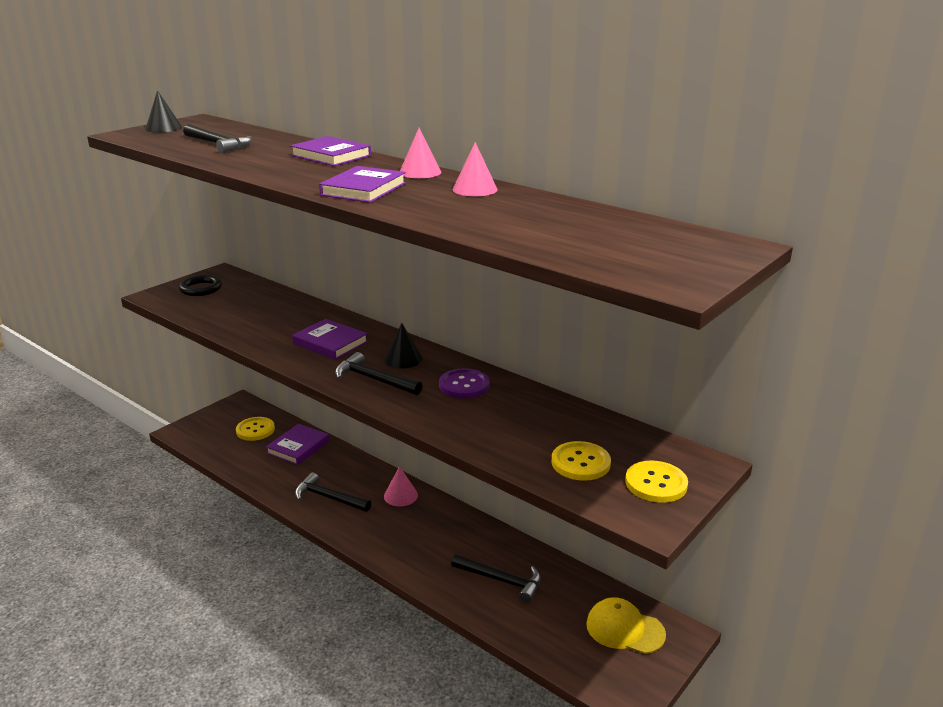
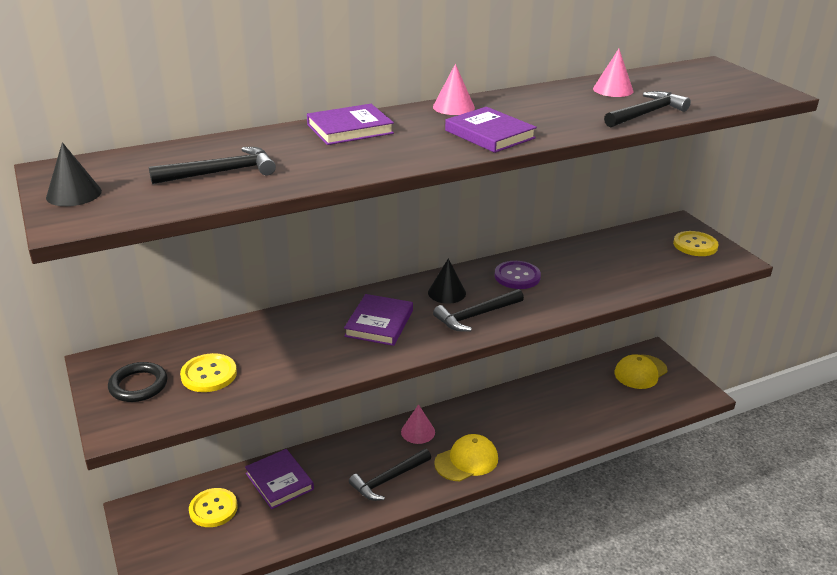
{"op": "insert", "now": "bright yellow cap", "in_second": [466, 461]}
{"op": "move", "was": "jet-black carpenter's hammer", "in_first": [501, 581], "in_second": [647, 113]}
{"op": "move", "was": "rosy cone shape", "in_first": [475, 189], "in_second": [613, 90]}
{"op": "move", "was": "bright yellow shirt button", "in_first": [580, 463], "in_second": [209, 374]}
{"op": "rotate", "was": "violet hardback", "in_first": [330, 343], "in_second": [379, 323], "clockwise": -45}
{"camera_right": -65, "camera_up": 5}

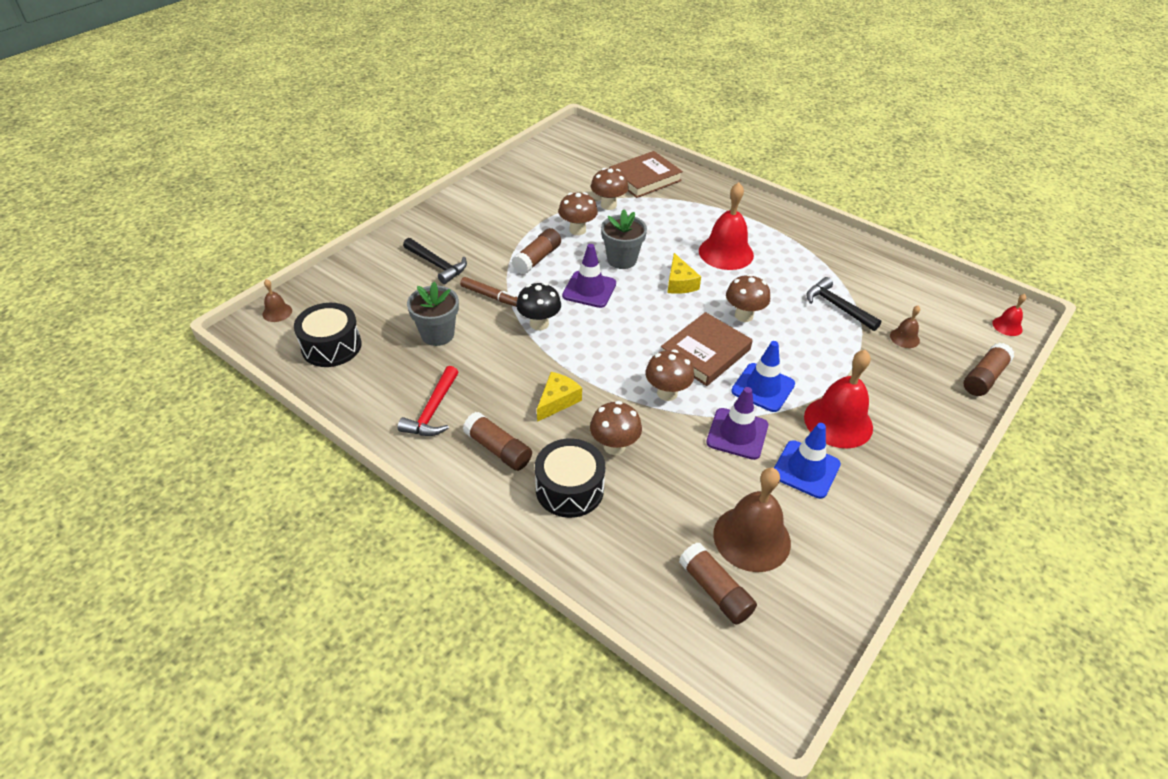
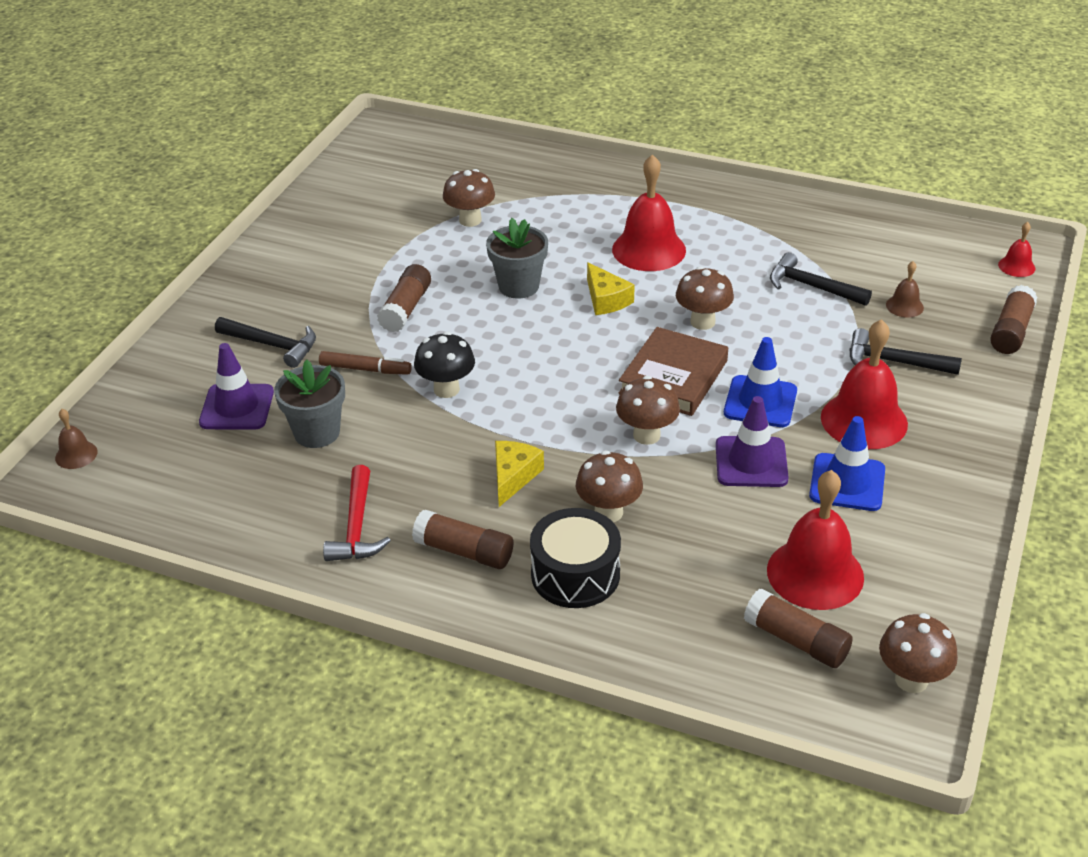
{"op": "delete", "was": "jet-black drum", "in_first": [331, 346]}
{"op": "delete", "was": "russet hardback", "in_first": [645, 178]}
{"op": "insert", "now": "jet-black carpenter's hammer", "in_second": [893, 362]}
{"op": "move", "was": "russet mushroom", "in_first": [577, 230], "in_second": [911, 680]}
{"op": "move", "was": "violet safety cone", "in_first": [589, 289], "in_second": [237, 407]}
{"op": "recolor", "was": "russet hand bell", "now": "crimson hand bell", "in_first": [751, 538], "in_second": [815, 573]}
{"camera_right": -15, "camera_up": -5}

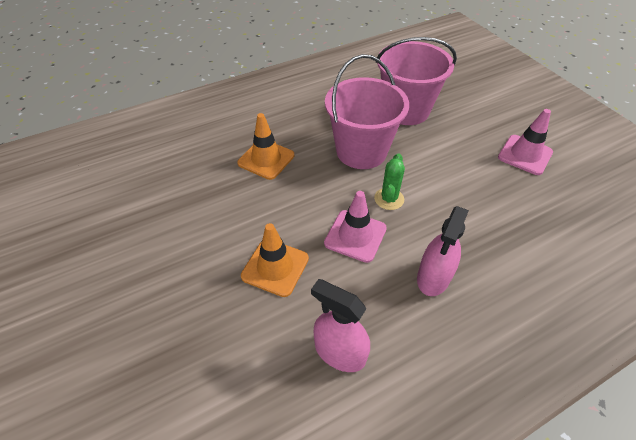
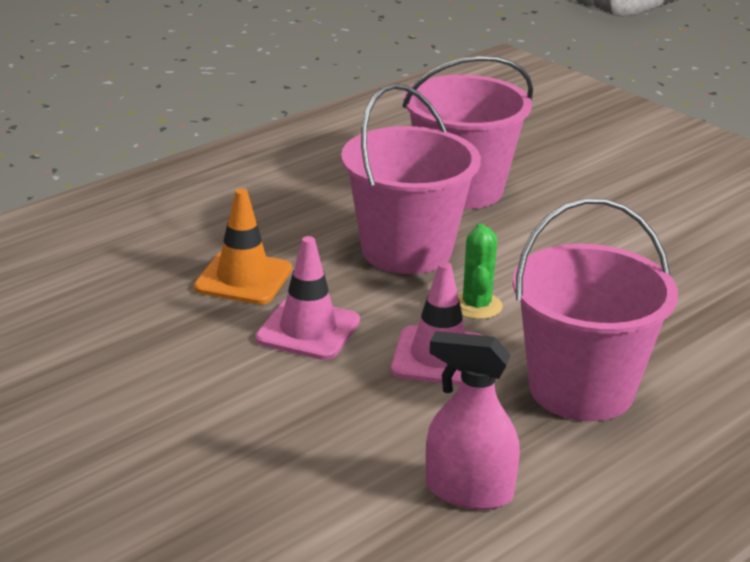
{"op": "delete", "was": "orange safety cone", "in_first": [275, 267]}
{"op": "move", "was": "rosy safety cone", "in_first": [525, 155], "in_second": [308, 330]}
{"op": "replace", "was": "rosy spray cleaner", "now": "rosy sand bucket", "in_first": [433, 277], "in_second": [581, 389]}
{"camera_right": -15, "camera_up": -20}

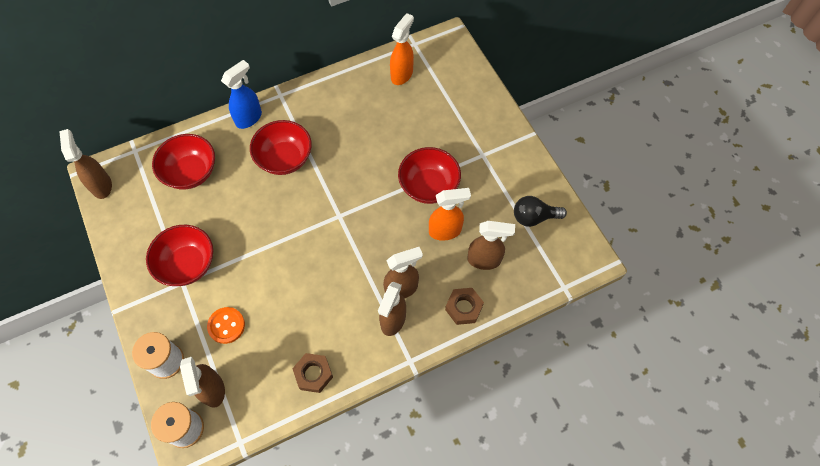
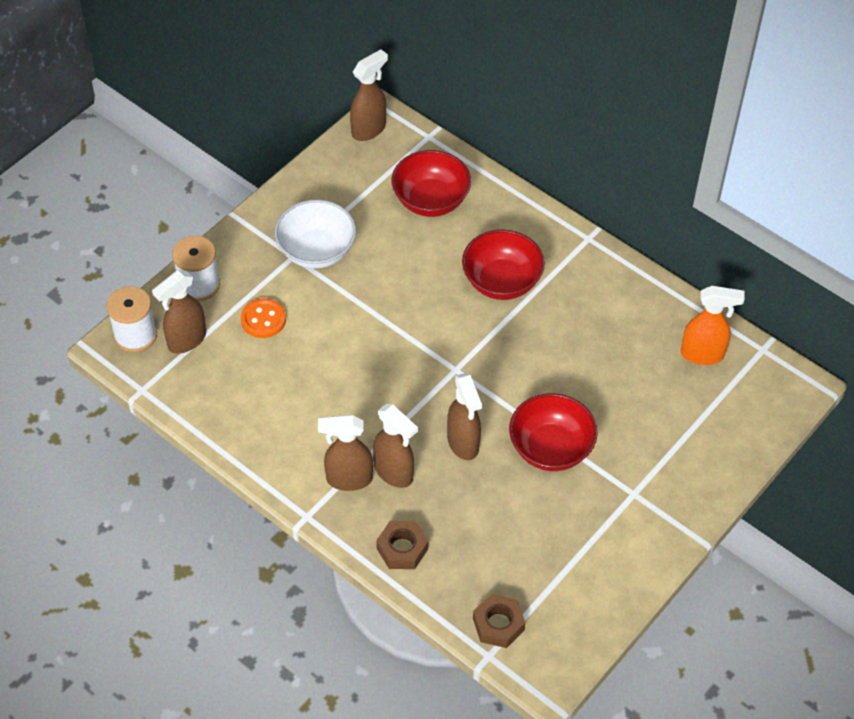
{"op": "delete", "was": "royal blue spray cleaner", "in_first": [249, 118]}
{"op": "delete", "was": "orange spray cleaner", "in_first": [445, 231]}
{"op": "delete", "was": "jet-black bulb", "in_first": [534, 217]}
{"op": "move", "was": "russet hex nut", "in_first": [313, 374], "in_second": [498, 624]}
{"op": "move", "was": "russet spray cleaner", "in_first": [484, 260], "in_second": [463, 443]}
{"op": "recolor", "was": "crimson bowl", "now": "snow-white bowl", "in_first": [187, 264], "in_second": [316, 251]}
{"camera_right": 65, "camera_up": -10}

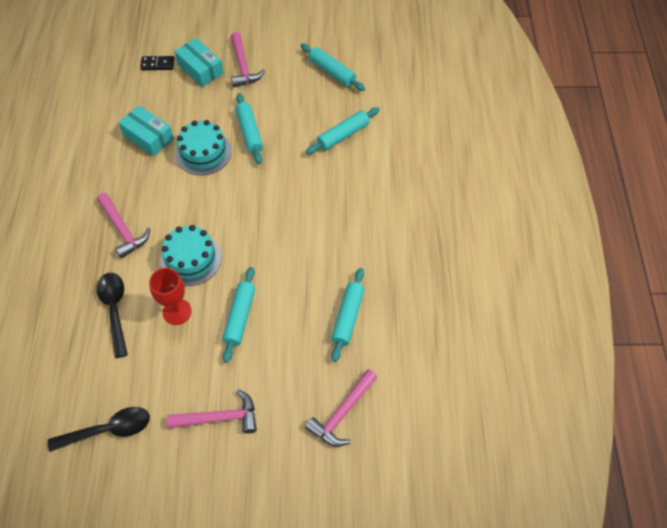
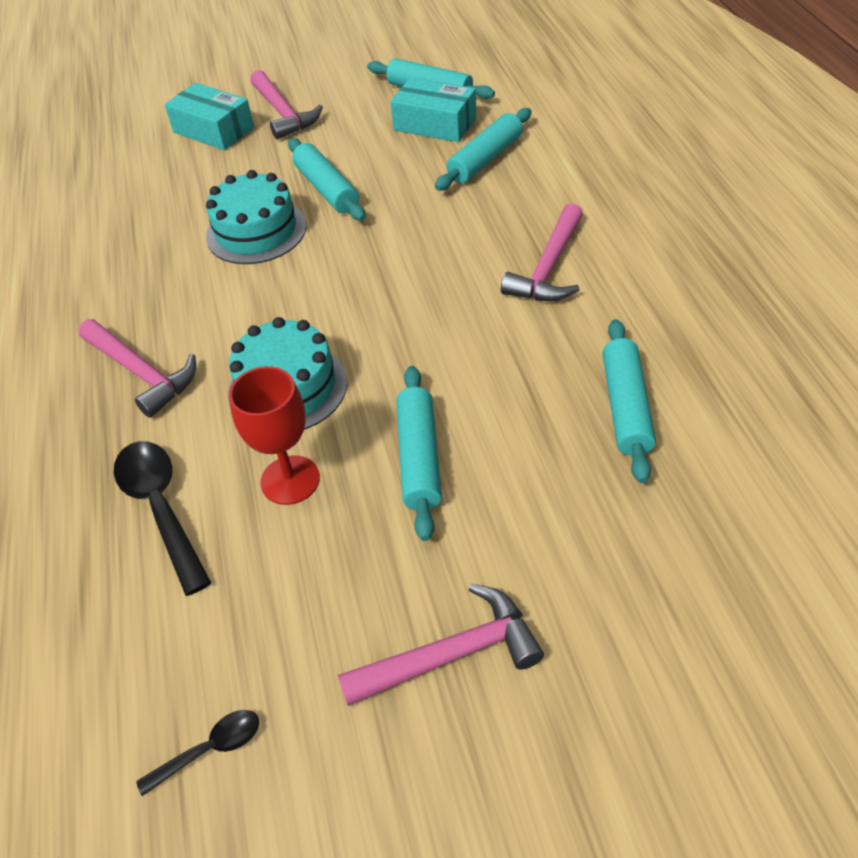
{"op": "delete", "was": "jet-black domino", "in_first": [157, 64]}
{"op": "move", "was": "teal package", "in_first": [148, 137], "in_second": [435, 124]}
{"op": "move", "was": "rosy carpenter's hammer", "in_first": [342, 413], "in_second": [549, 268]}
{"op": "resize", "was": "jet-black spoon", "in_first": [108, 430], "in_second": [210, 749], "ratio": 0.54}
{"camera_right": -10, "camera_up": -10}

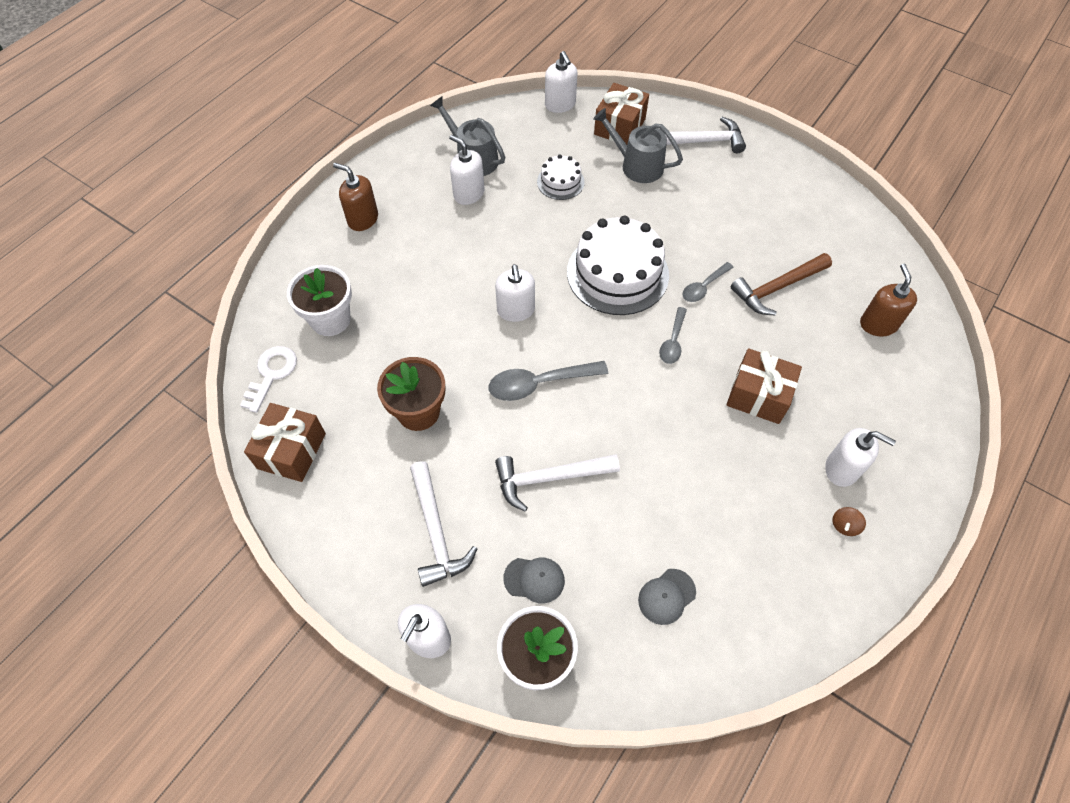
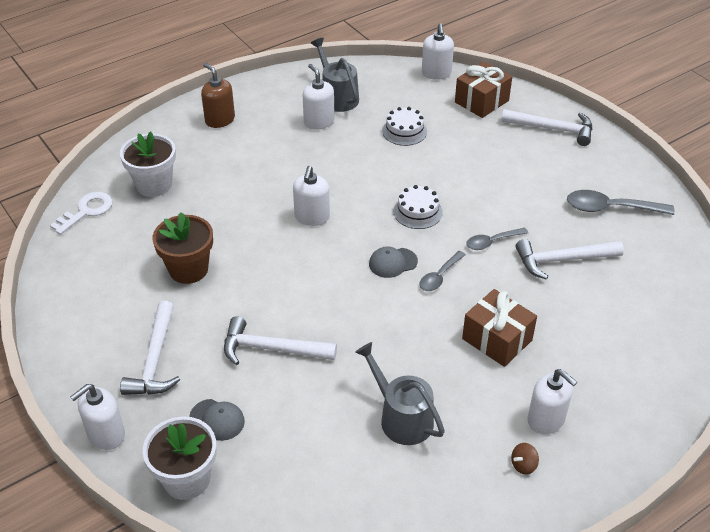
{"op": "delete", "was": "russet present", "in_first": [291, 451]}
{"op": "delete", "was": "russet soap pump", "in_first": [878, 324]}
{"op": "move", "was": "grey spoon", "in_first": [539, 383], "in_second": [610, 208]}
{"op": "move", "was": "grey sprinkling can", "in_first": [637, 165], "in_second": [402, 418]}
{"op": "move", "was": "grey cap", "in_first": [666, 596], "in_second": [393, 263]}
{"op": "recolor", "was": "russet carpenter's hammer", "now": "snow-white carpenter's hammer", "in_first": [777, 288], "in_second": [562, 260]}
{"op": "resize", "was": "snow-white gateau", "in_first": [617, 273], "in_second": [417, 212], "ratio": 0.5}
{"camera_right": 20, "camera_up": -15}

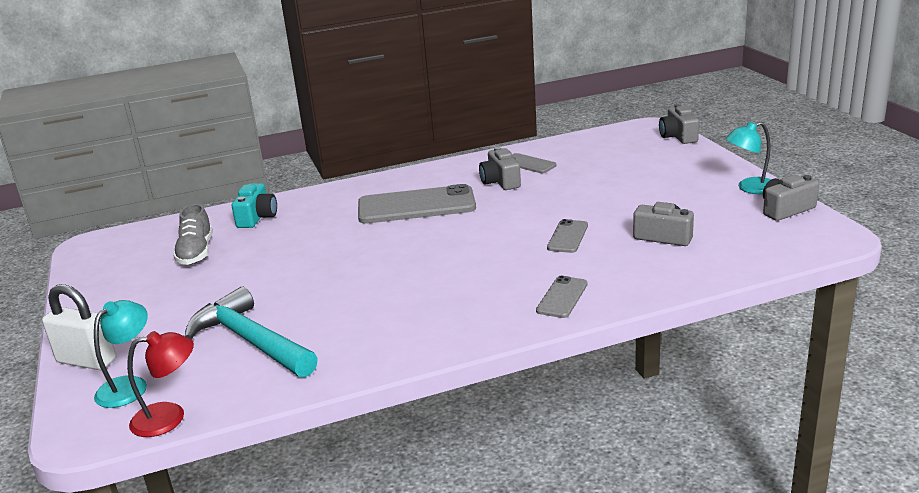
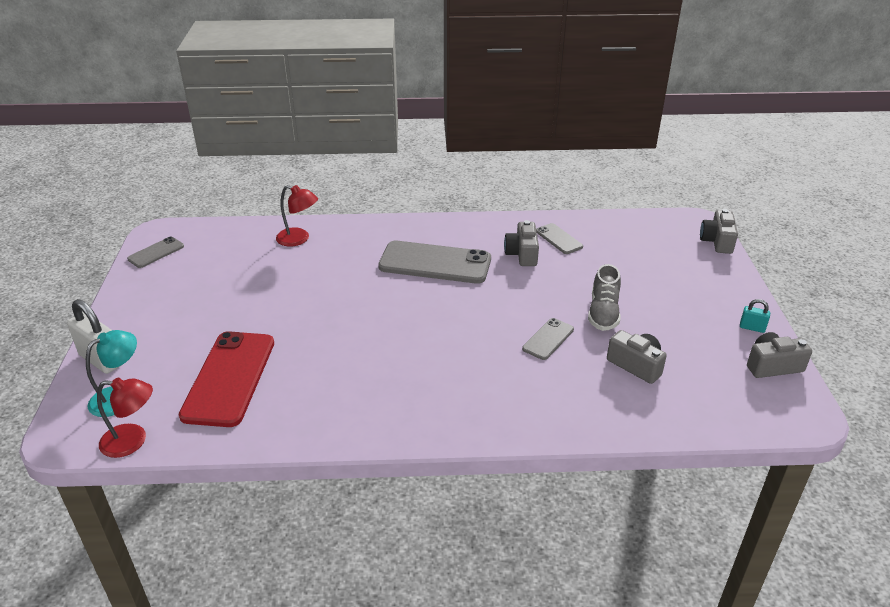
{"op": "move", "was": "grey lace-up shoe", "in_first": [196, 252], "in_second": [603, 313]}
{"op": "move", "was": "grey smartphone", "in_first": [562, 297], "in_second": [156, 252]}
{"op": "replace", "was": "teal carpenter's hammer", "now": "crimson smartphone", "in_first": [250, 341], "in_second": [229, 378]}
{"op": "replace", "was": "teal camera", "now": "crimson desk lamp", "in_first": [257, 217], "in_second": [299, 239]}
{"op": "replace", "was": "teal desk lamp", "now": "teal padlock", "in_first": [750, 188], "in_second": [752, 328]}
{"camera_right": 15, "camera_up": 10}

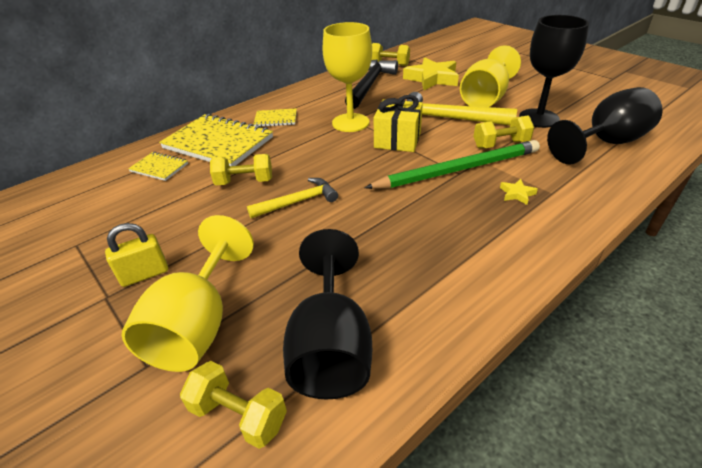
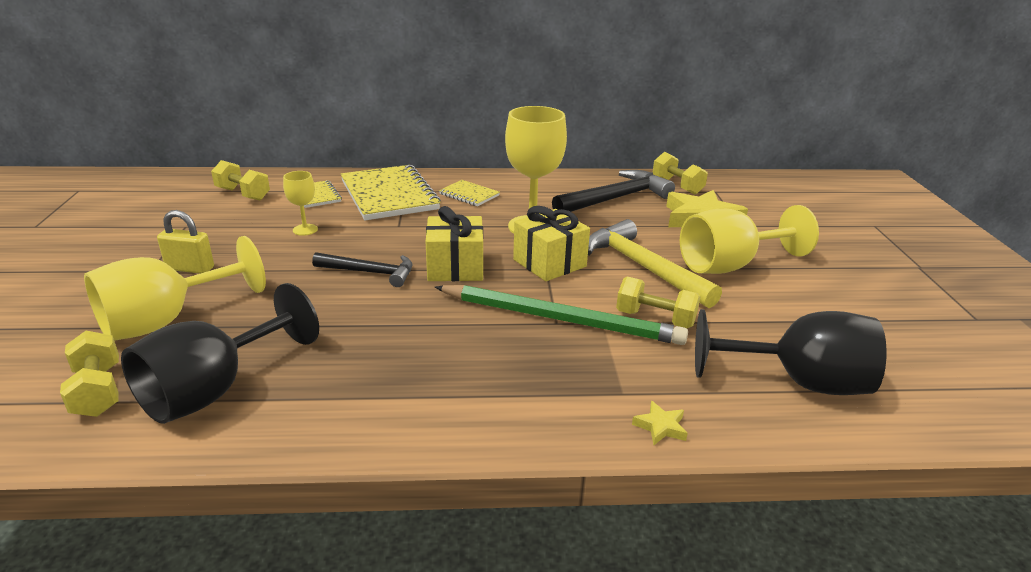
{"op": "delete", "was": "jet-black goblet", "in_first": [538, 118]}
{"op": "insert", "now": "bright yellow goblet", "in_second": [305, 230]}
{"op": "insert", "now": "bright yellow present", "in_second": [455, 267]}
{"op": "move", "was": "bright yellow free weight", "in_first": [244, 182], "in_second": [243, 194]}
{"op": "move", "was": "bright yellow five-pointed star", "in_first": [517, 194], "in_second": [660, 427]}
{"op": "recolor", "was": "bright yellow carpenter's hammer", "now": "jet-black carpenter's hammer", "in_first": [298, 201], "in_second": [370, 272]}
{"camera_right": 35, "camera_up": -10}

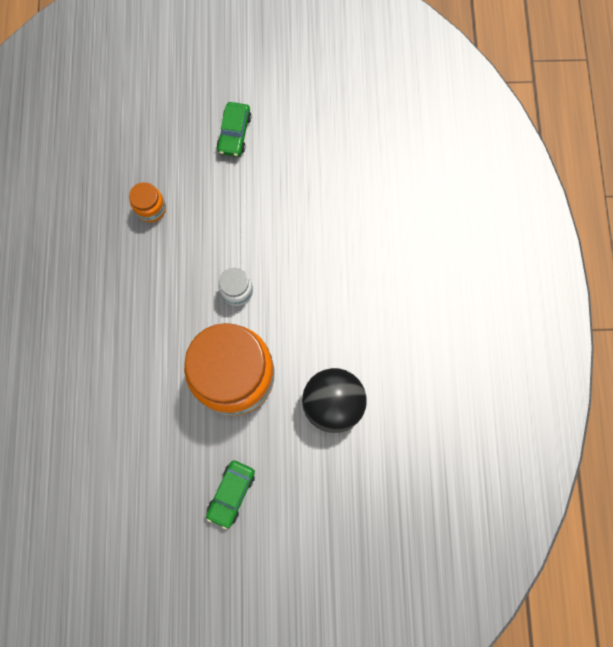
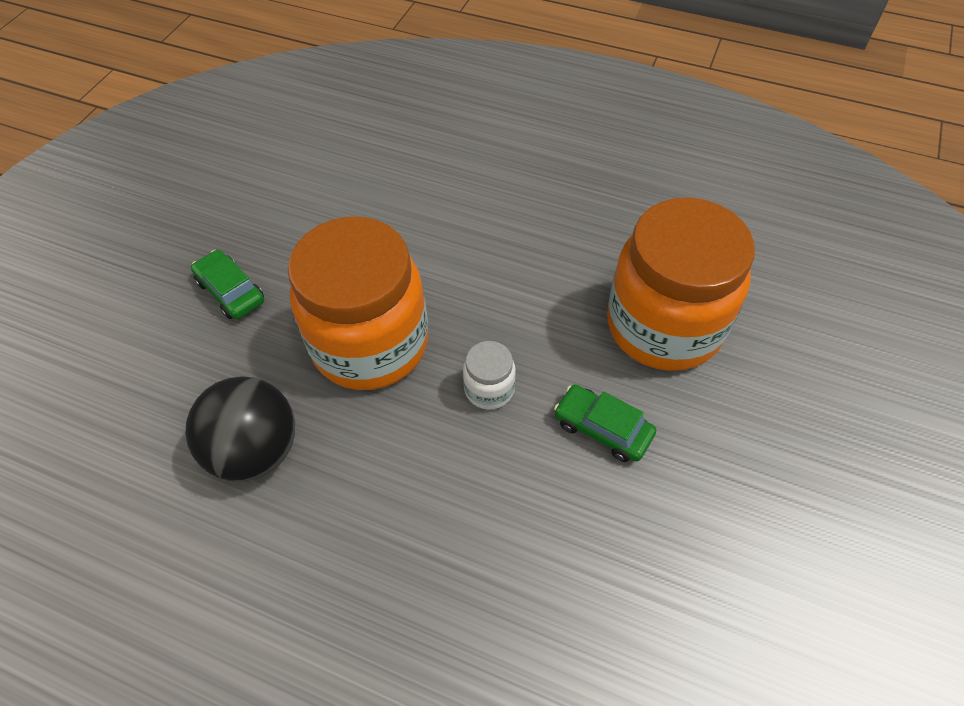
{"op": "move", "was": "emerald toy car", "in_first": [234, 133], "in_second": [602, 428]}
{"op": "resize", "was": "orange jar", "in_first": [151, 209], "in_second": [663, 326], "ratio": 2.44}
{"camera_right": 115, "camera_up": -20}

